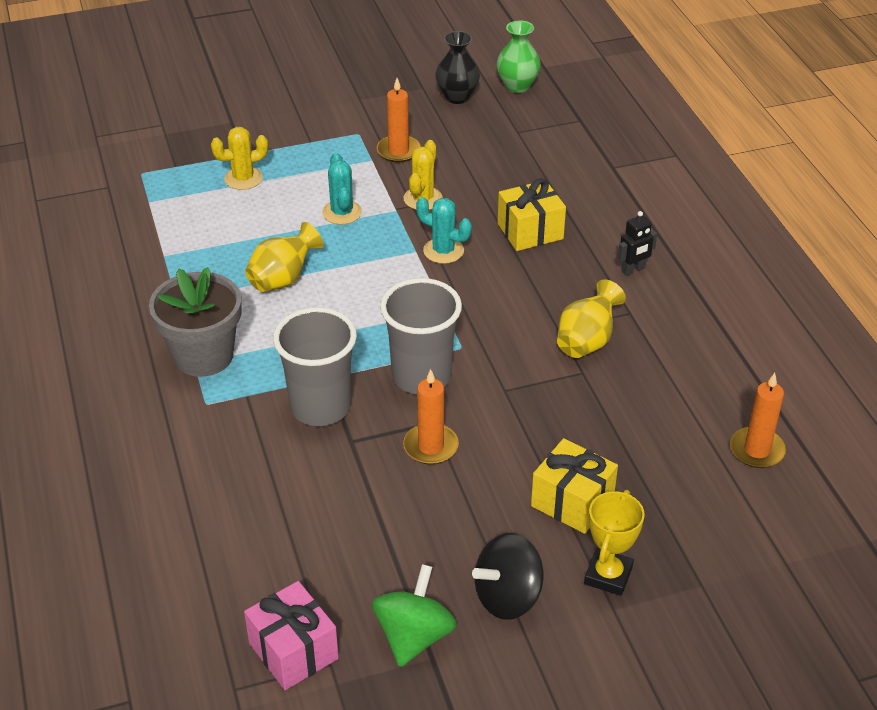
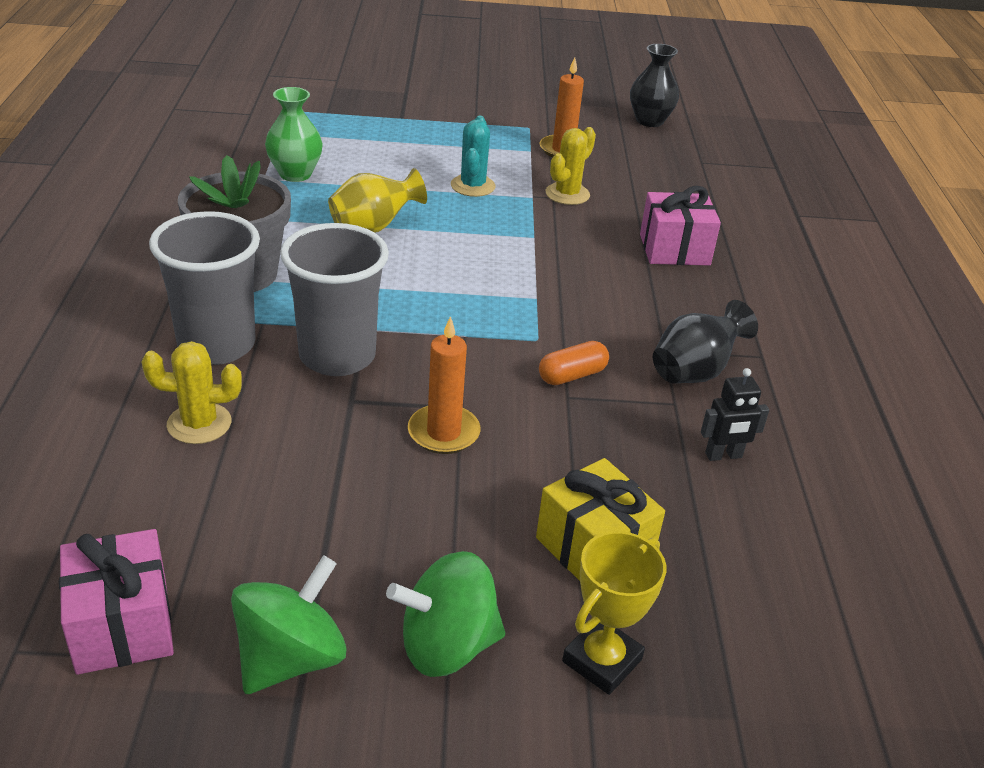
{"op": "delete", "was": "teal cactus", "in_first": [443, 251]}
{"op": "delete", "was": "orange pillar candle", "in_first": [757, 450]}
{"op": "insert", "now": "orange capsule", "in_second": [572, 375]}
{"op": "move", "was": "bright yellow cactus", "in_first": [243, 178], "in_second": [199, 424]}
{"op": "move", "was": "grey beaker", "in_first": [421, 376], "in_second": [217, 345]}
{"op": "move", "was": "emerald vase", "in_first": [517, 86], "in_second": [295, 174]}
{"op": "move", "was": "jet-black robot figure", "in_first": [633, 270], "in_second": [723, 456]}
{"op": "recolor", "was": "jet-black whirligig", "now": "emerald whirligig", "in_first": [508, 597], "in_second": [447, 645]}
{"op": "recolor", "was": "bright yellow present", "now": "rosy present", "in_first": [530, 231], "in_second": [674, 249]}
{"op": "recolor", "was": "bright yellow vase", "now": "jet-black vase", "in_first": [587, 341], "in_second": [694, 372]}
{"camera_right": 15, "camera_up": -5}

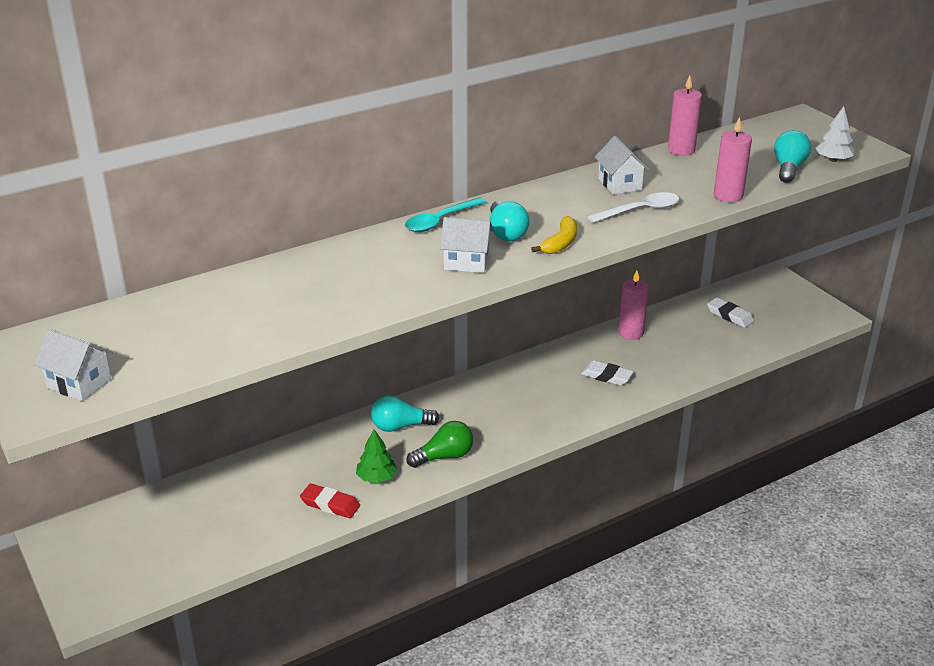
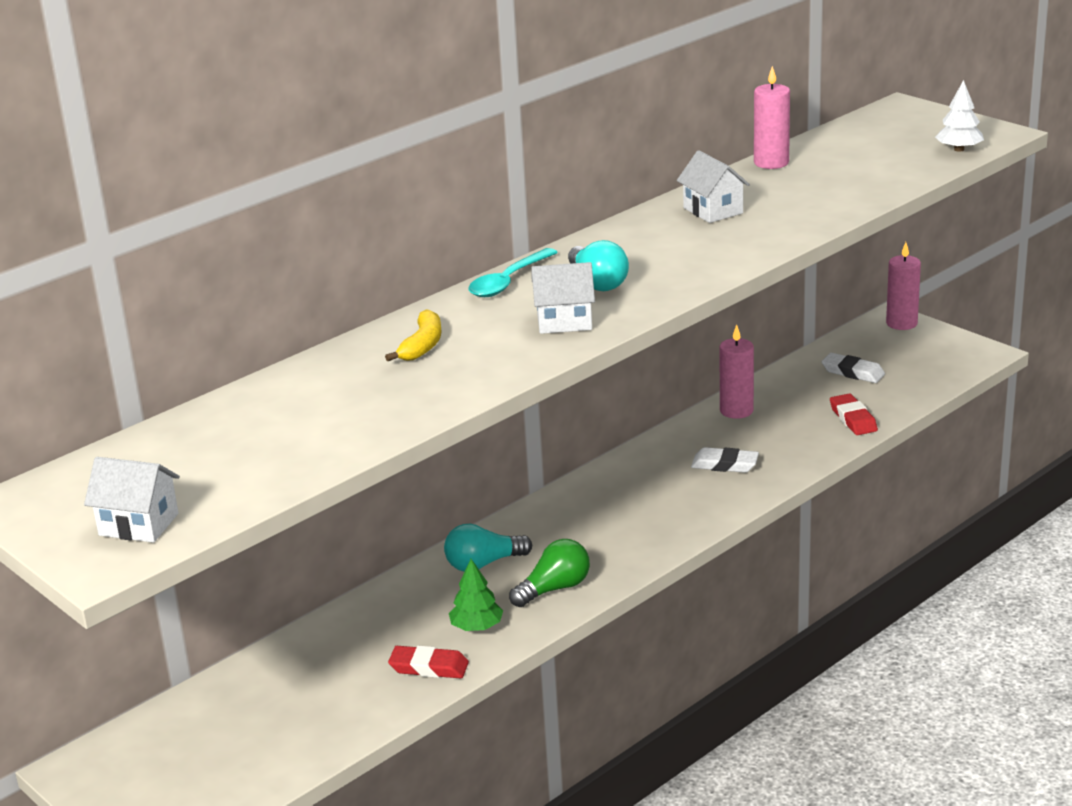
{"op": "delete", "was": "snow-white spoon", "in_first": [640, 211]}
{"op": "delete", "was": "teal bulb", "in_first": [788, 168]}
{"op": "insert", "now": "crimson gum eraser", "in_second": [853, 419]}
{"op": "move", "was": "bright yellow banana", "in_first": [560, 243], "in_second": [422, 345]}
{"op": "move", "was": "rosy pillar candle", "in_first": [728, 196], "in_second": [901, 323]}
{"camera_right": -10, "camera_up": -5}

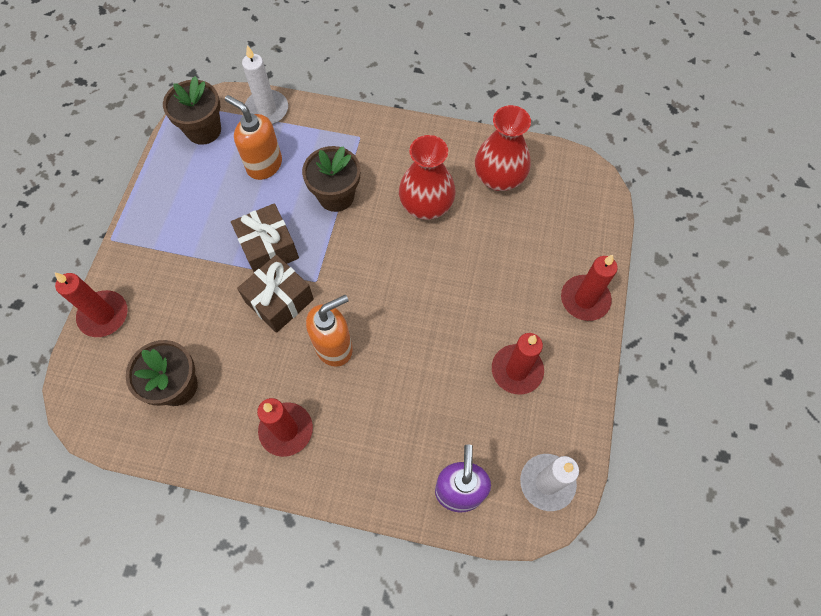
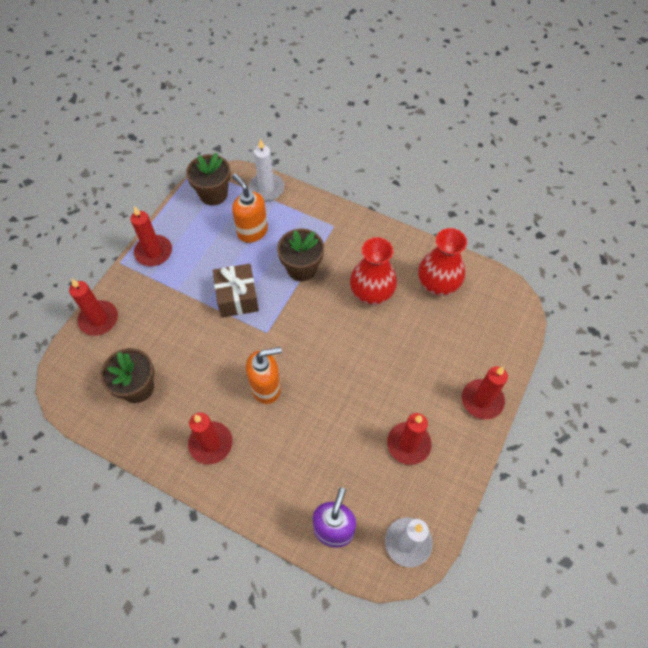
{"op": "delete", "was": "russet present", "in_first": [279, 301]}
{"op": "insert", "now": "crimson pillar candle", "in_second": [153, 252]}
{"camera_right": 15, "camera_up": -5}

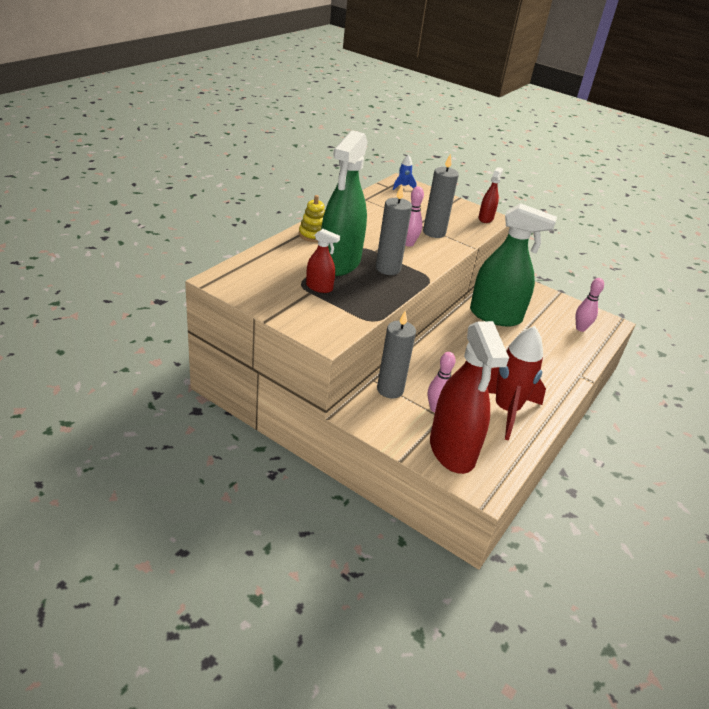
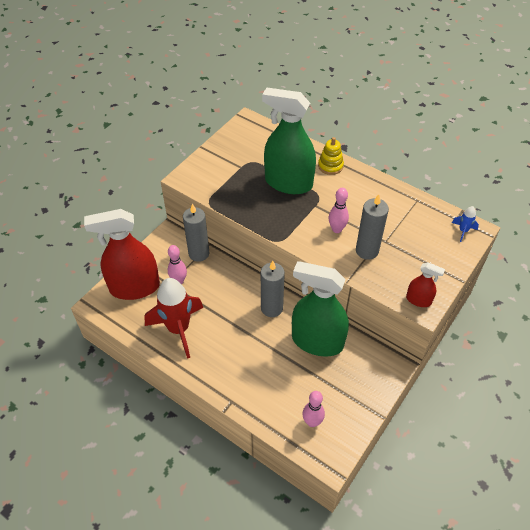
{"op": "delete", "was": "crimson spray cleaner", "in_first": [319, 287]}
{"op": "move", "was": "grey pillar candle", "in_first": [388, 268], "in_second": [272, 308]}
{"op": "rotate", "was": "emerald spray cleaner", "in_first": [495, 316], "in_second": [317, 341], "clockwise": 90}
{"camera_right": 95, "camera_up": 15}

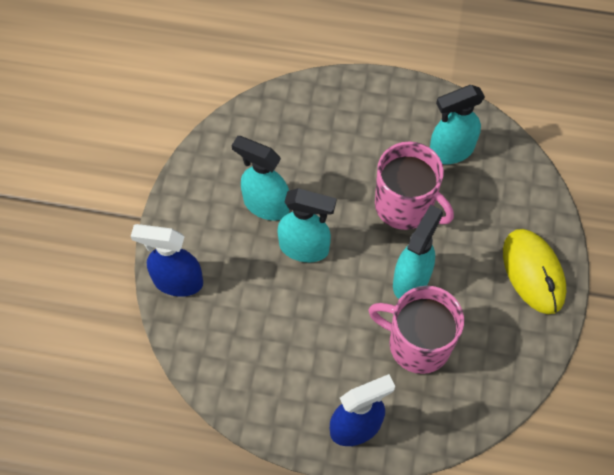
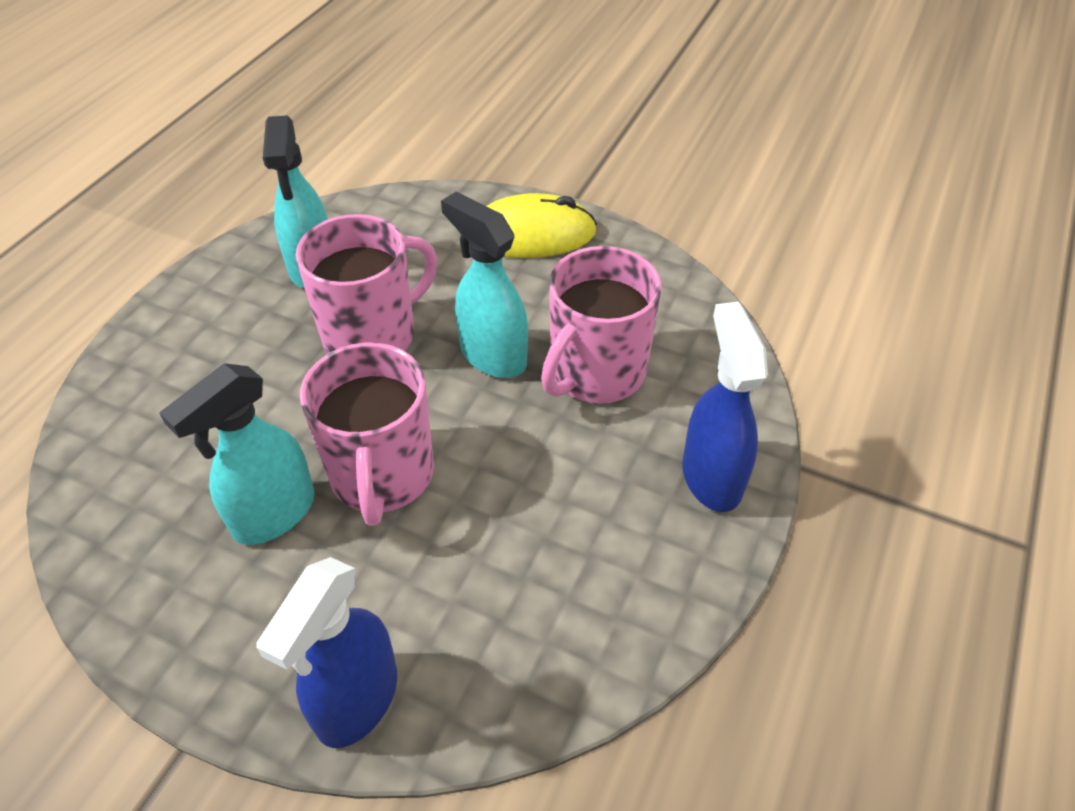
{"op": "replace", "was": "teal spray cleaner", "now": "rosy mug", "in_first": [304, 248], "in_second": [382, 476]}
{"camera_right": -75, "camera_up": -15}

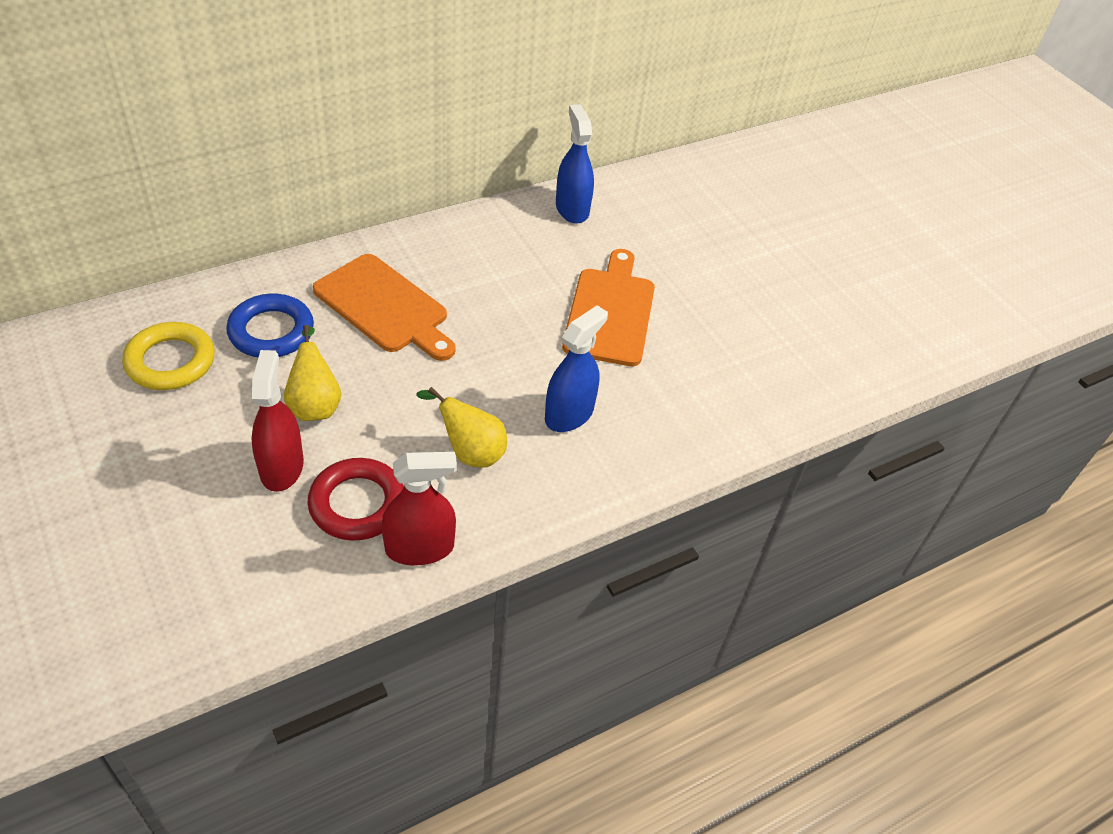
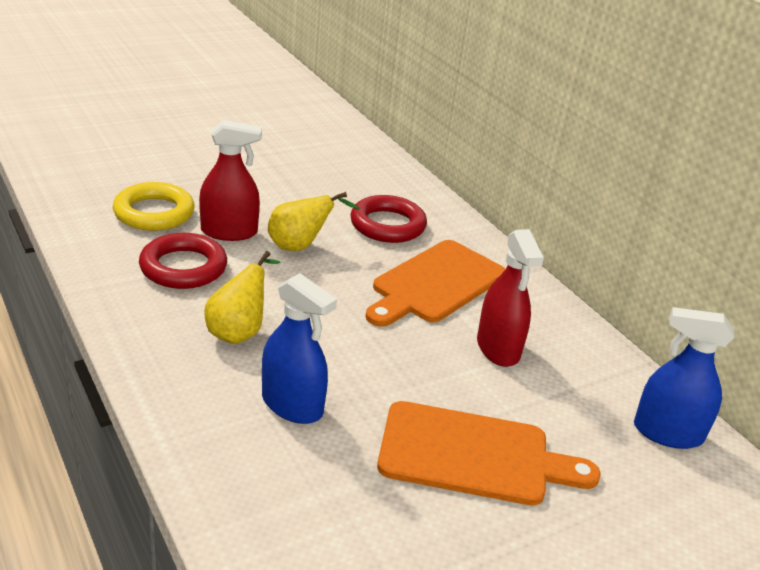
{"op": "move", "was": "bright yellow ring", "in_first": [170, 361], "in_second": [154, 213]}
{"op": "move", "was": "crimson spray cleaner", "in_first": [419, 548], "in_second": [498, 348]}
{"op": "recolor", "was": "royal blue ring", "now": "crimson ring", "in_first": [271, 331], "in_second": [387, 225]}
{"op": "rotate", "was": "royal blue spray cleaner", "in_first": [572, 209], "in_second": [667, 433], "clockwise": -150}
{"camera_right": 90, "camera_up": -15}

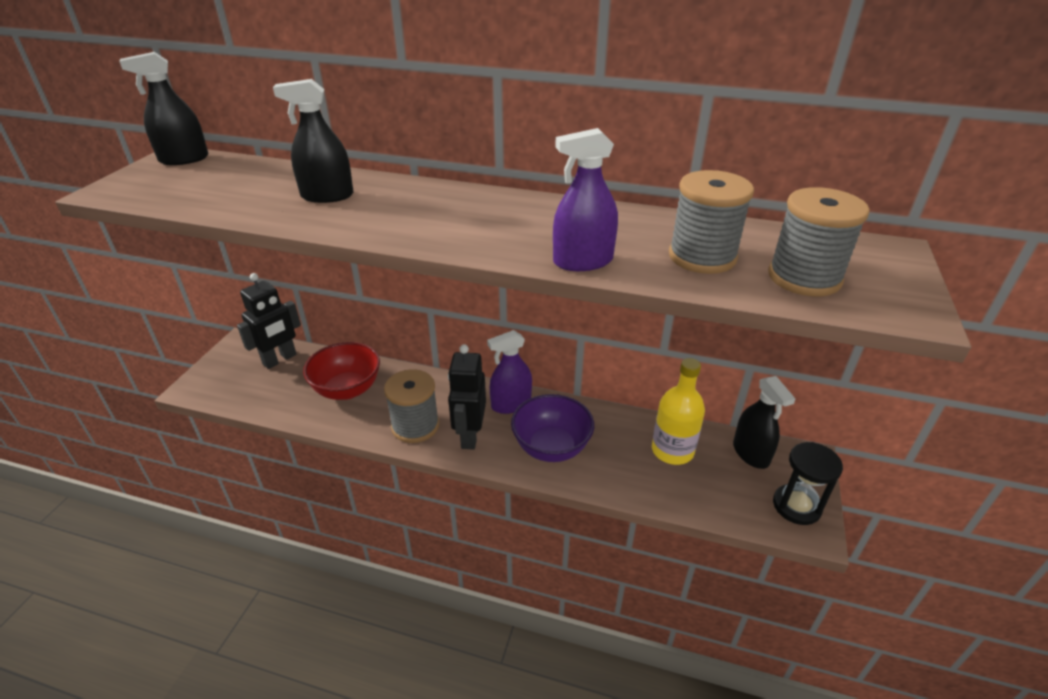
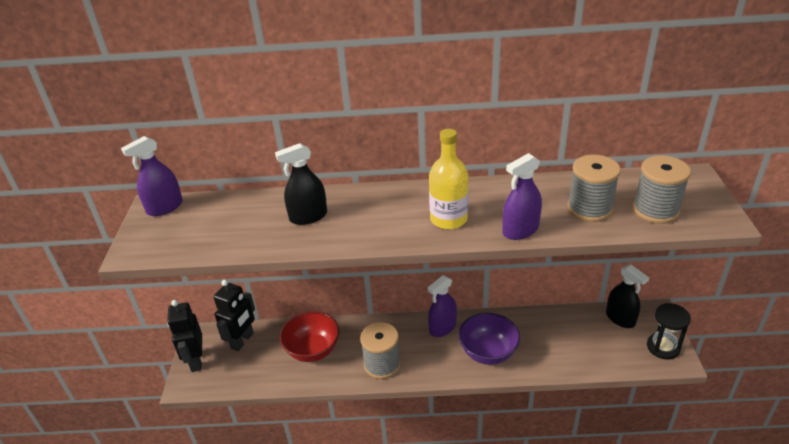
{"op": "move", "was": "jet-black robot figure", "in_first": [469, 436], "in_second": [196, 361]}
{"op": "move", "was": "bright yellow drink bottle", "in_first": [672, 450], "in_second": [448, 219]}
{"op": "recolor", "was": "jet-black spray cleaner", "now": "violet spray cleaner", "in_first": [184, 159], "in_second": [165, 207]}
{"camera_right": -15, "camera_up": 0}

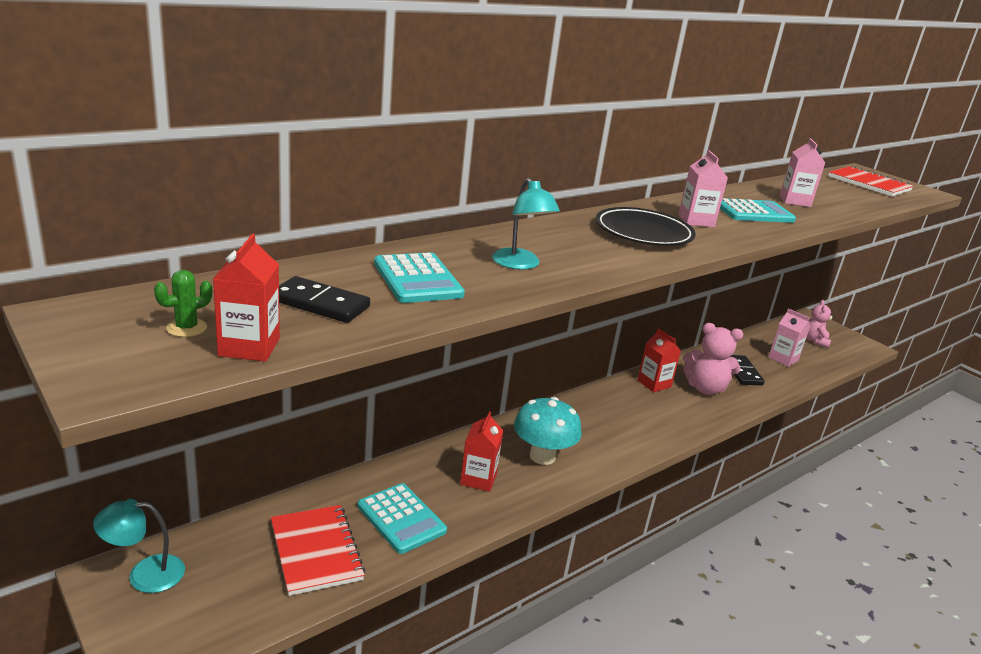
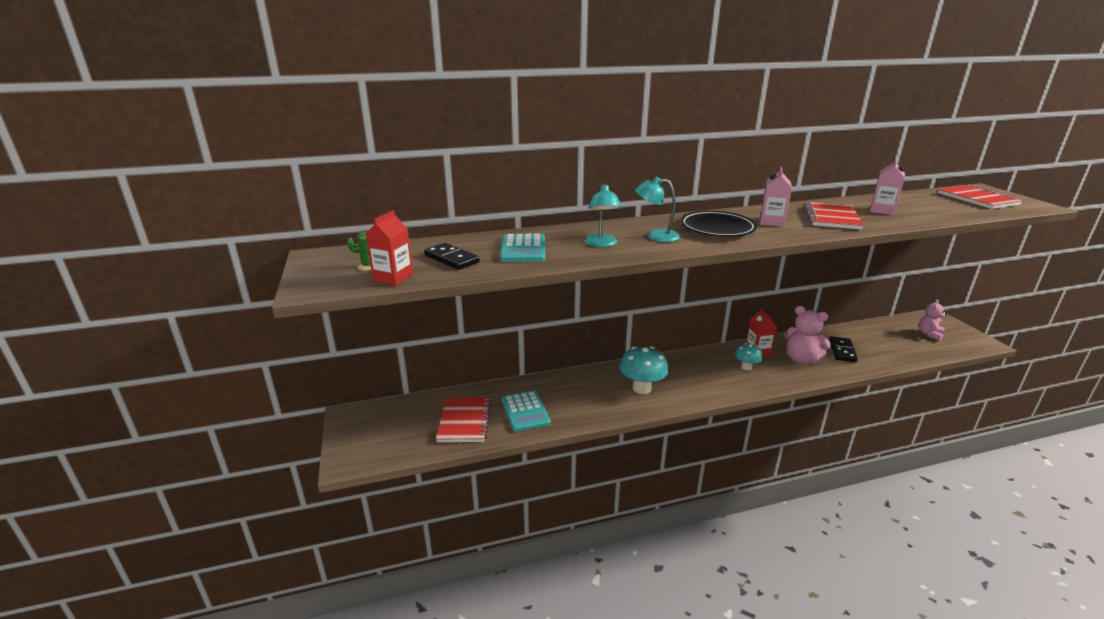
{"op": "delete", "was": "crimson carton", "in_first": [478, 479]}
{"op": "delete", "was": "rosy carton", "in_first": [783, 359]}
{"op": "insert", "now": "teal mushroom", "in_second": [746, 367]}
{"op": "move", "was": "teal desk lamp", "in_first": [144, 574], "in_second": [656, 236]}
{"op": "replace", "was": "teal calculator", "now": "crimson exercise book", "in_first": [753, 212], "in_second": [831, 218]}
{"camera_right": 25, "camera_up": 0}

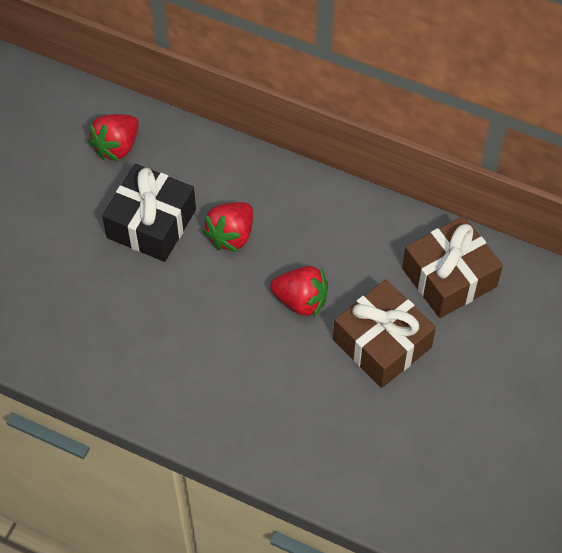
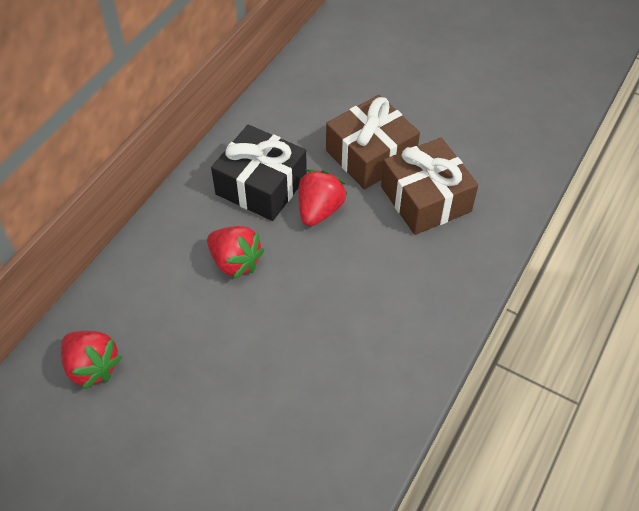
{"op": "move", "was": "jet-black present", "in_first": [151, 224], "in_second": [261, 185]}
{"op": "move", "was": "russet present", "in_first": [449, 277], "in_second": [426, 199]}
{"camera_right": -85, "camera_up": -5}

